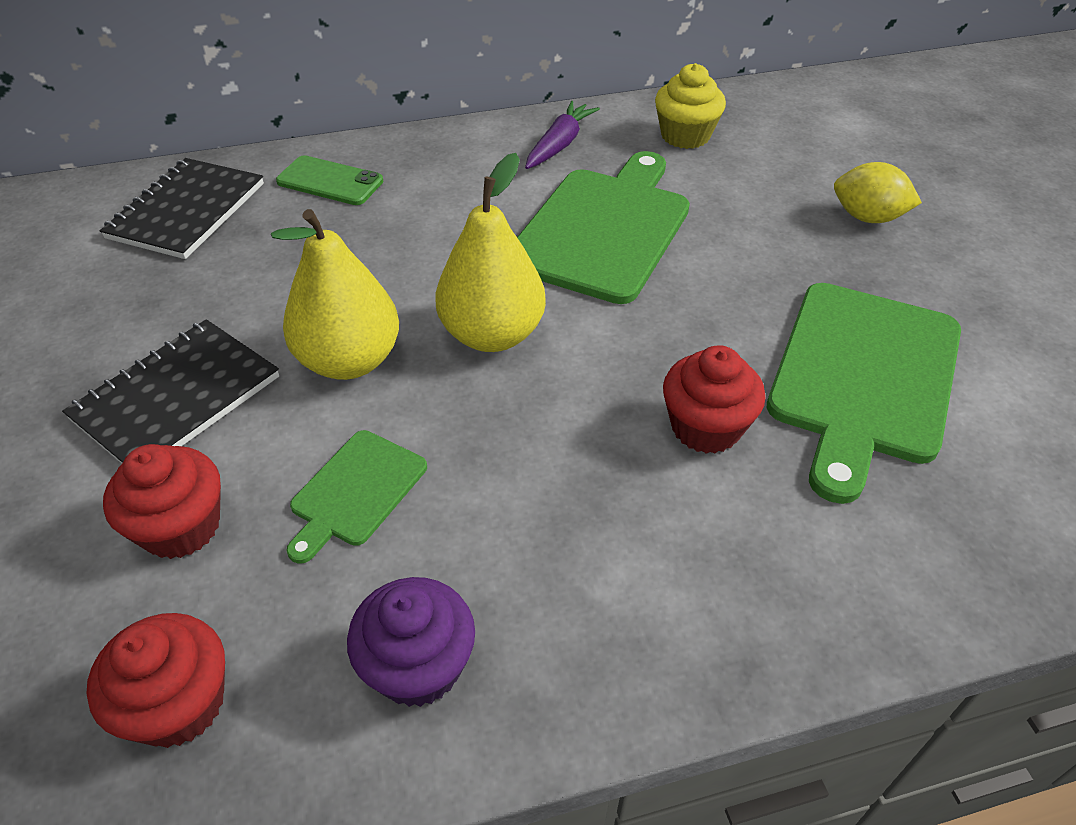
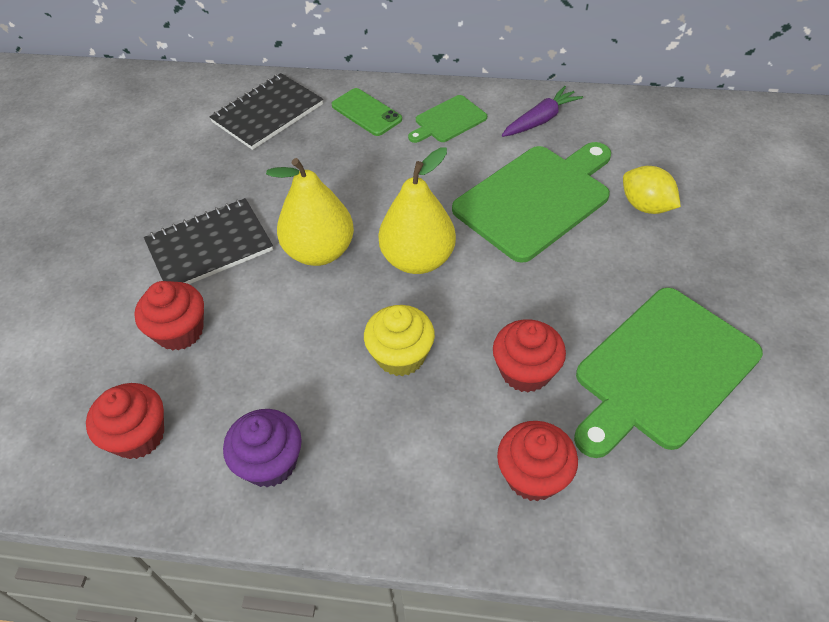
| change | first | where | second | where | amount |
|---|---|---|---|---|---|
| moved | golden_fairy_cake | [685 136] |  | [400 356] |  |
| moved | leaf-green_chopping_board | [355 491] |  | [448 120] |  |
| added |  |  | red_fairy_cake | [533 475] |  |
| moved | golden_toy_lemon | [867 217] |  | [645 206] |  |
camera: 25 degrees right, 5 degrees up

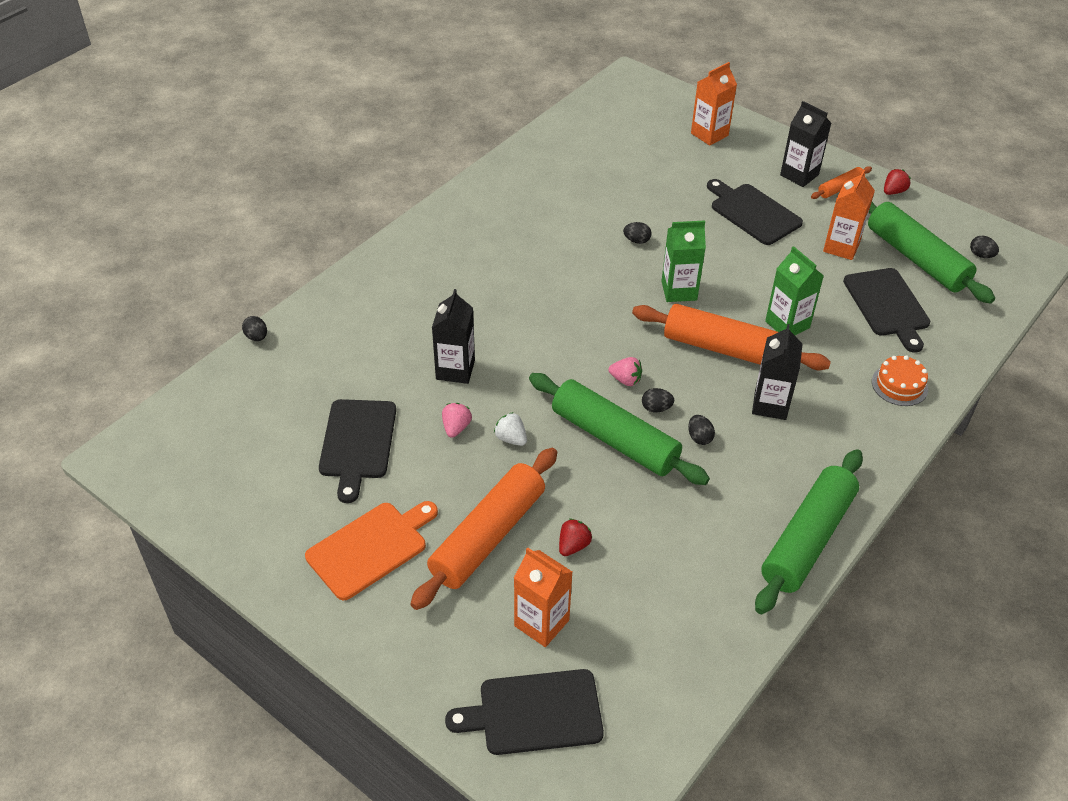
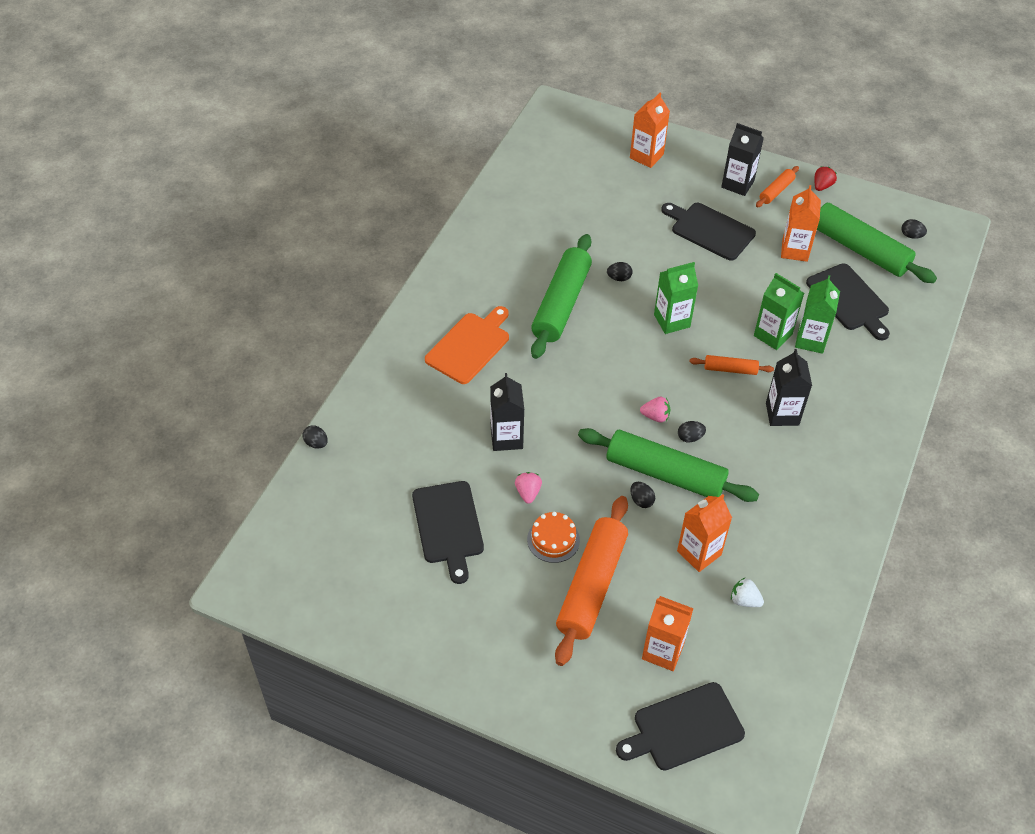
| change | first | where | second | where | amount |
|---|---|---|---|---|---|
| moved | orange-coloured_chopping_board | [370 548] |  | [469 346] |  |
| moved | orange-coloured_layer_cake | [899 385] |  | [553 539] |  |
| moved | leaf-green_rolling_pin | [807 539] |  | [561 304] |  |
| moved | black_egg | [699 437] |  | [641 500] |  |
| added |  |  | orange-coloured_carton | [699 553] |  |
| resized | orange-coloured_rolling_pin | [727 349] |  | [730 369] | x0.47 |
| moved | snow-white_berry | [511 438] |  | [744 600] |  |
| added |  |  | leaf-green_carton | [810 340] |  |
| removed | red_berry | [573 546] |  |  |  |
camera: 15 degrees left, 5 degrees up

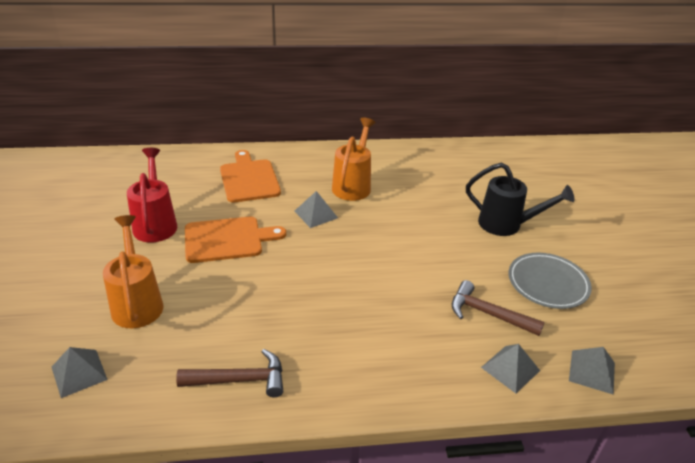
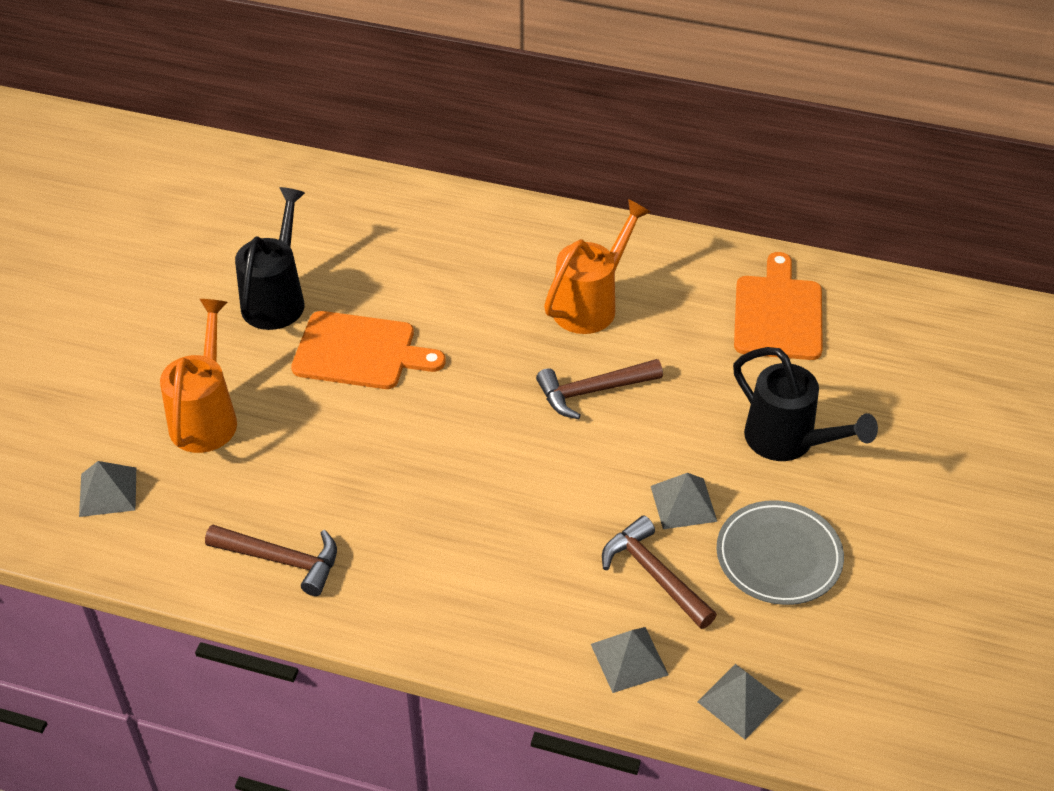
| change | first | where | second | where | amount |
|---|---|---|---|---|---|
| recoloured | red_watering_can | [155 224] | black_watering_can | [276 299] |  |
| added |  |  | russet_carpenter's_hammer | [593 391] |  |
| moved | grey_pyramid | [316 214] |  | [683 503] |  |
| moved | orange-coloured_chopping_board | [249 179] |  | [778 314] |  |
camera: 25 degrees right, 10 degrees up

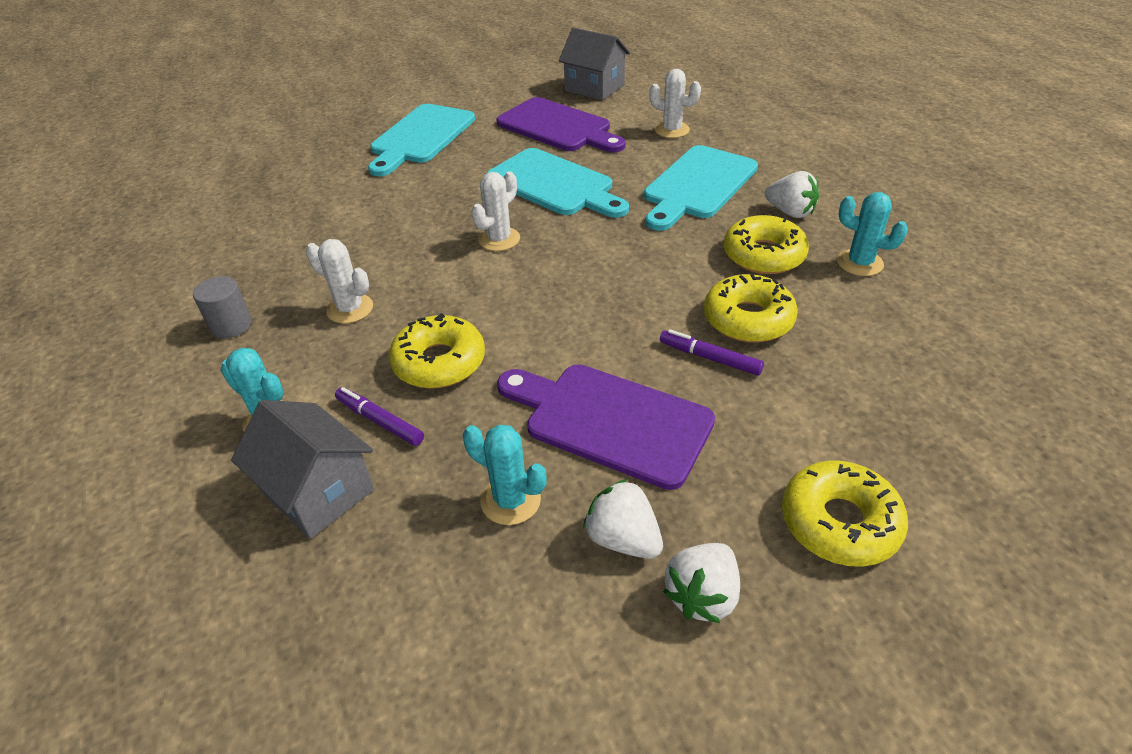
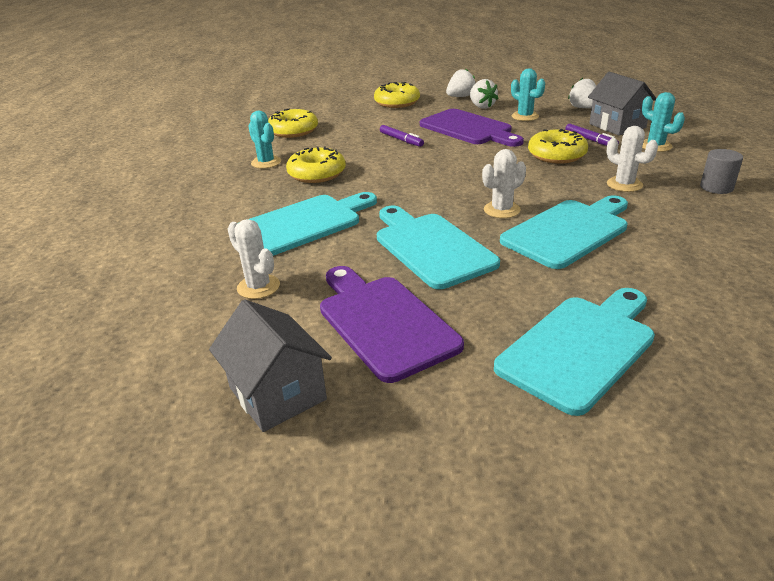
| change | first | where | second | where | amount |
|---|---|---|---|---|---|
| moved | golden_glazed_donut | [748 319] |  | [293 131] |  |
| added |  |  | turquoise_chopping_board | [568 232] |  |
| moved | snow-white_berry | [790 212] |  | [583 108] |  |
camera: 160 degrees left, 10 degrees down

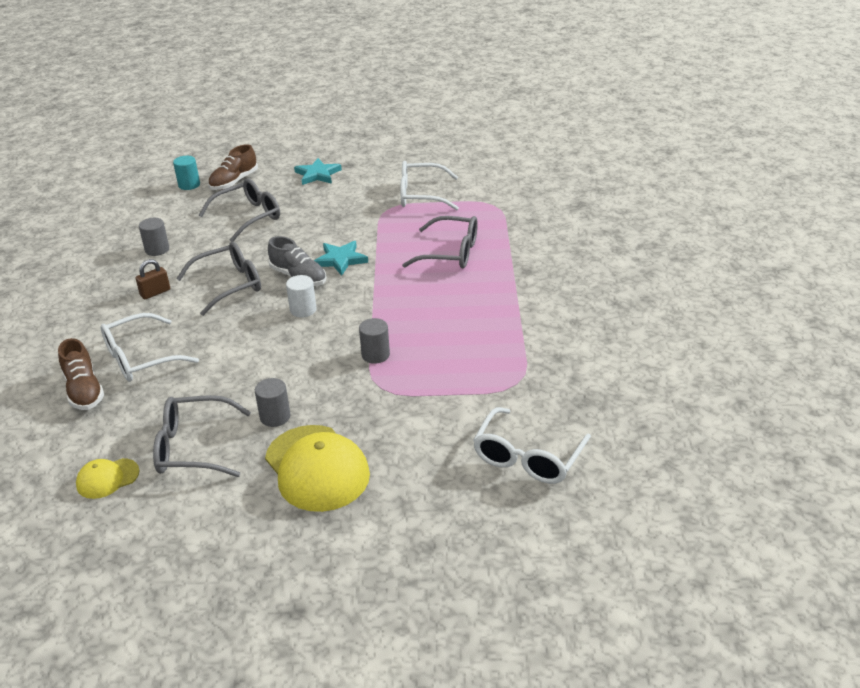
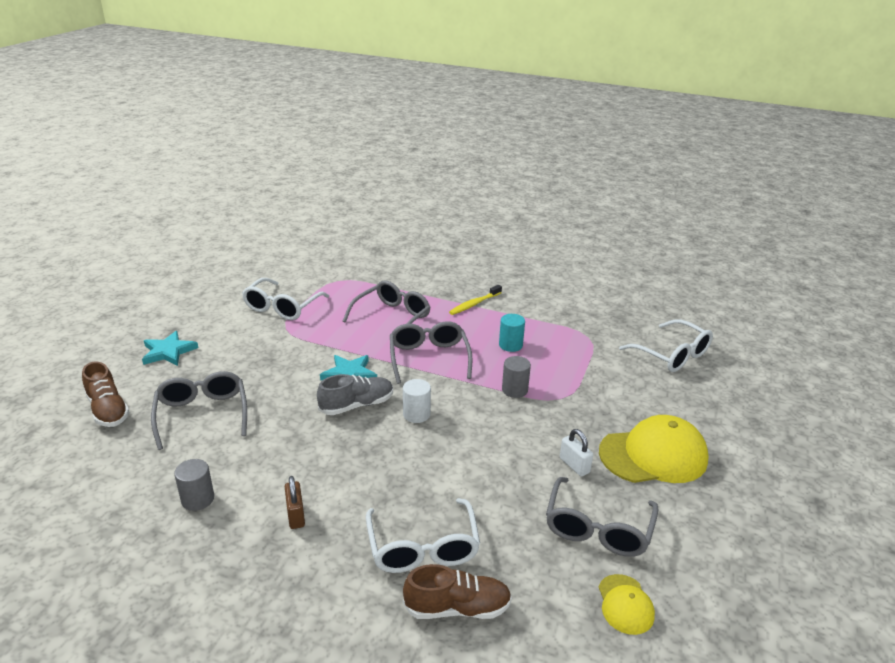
| change | first | where | second | where | amount |
|---|---|---|---|---|---|
| moved | grey_spectacles | [229 285] |  | [429 358] |  |
| added |  |  | golden_toothbrush | [474 304] |  |
| moved | turquoise_cylinder_shape | [189 185] |  | [510 345] |  |
| replaced | grey_cylinder_shape | [275 417] | snow-white_small_lock | [574 465] |  |
camera: 70 degrees left, 5 degrees down

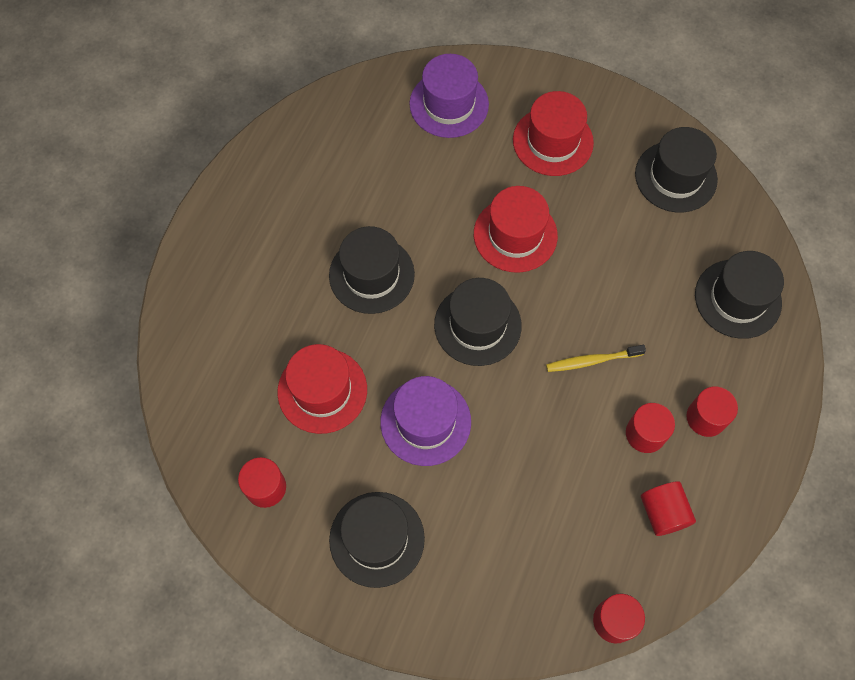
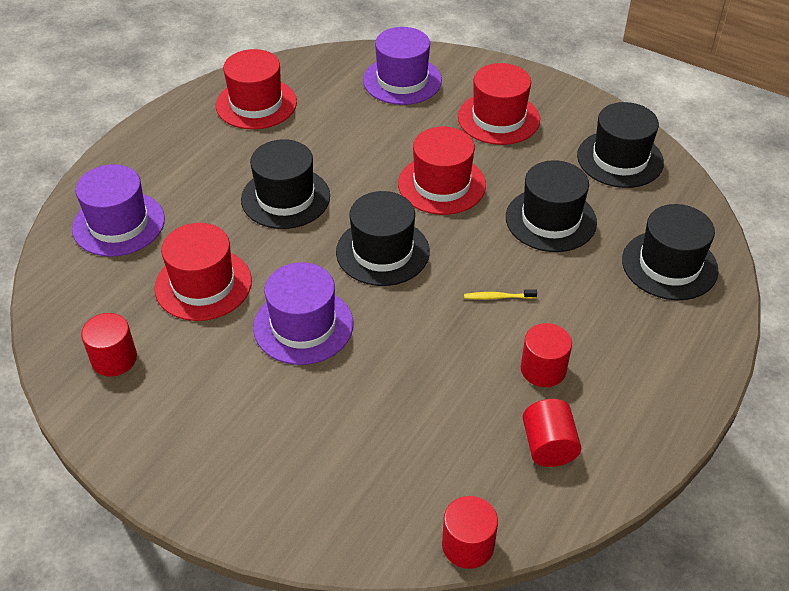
| change | first | where | second | where | amount |
|---|---|---|---|---|---|
| added |  |  | royal_purple_tall_hat | [118 224] |  |
| added |  |  | red_tall_hat | [256 104] |  |
| resized | golden_toothbrush | [592 360] |  | [498 297] | x0.66 |
| moved | black_tall_hat | [377 539] |  | [550 220] |  |
| removed | red_cylinder_shape | [706 418] |  |  |  |
camera: 10 degrees right, 20 degrees down

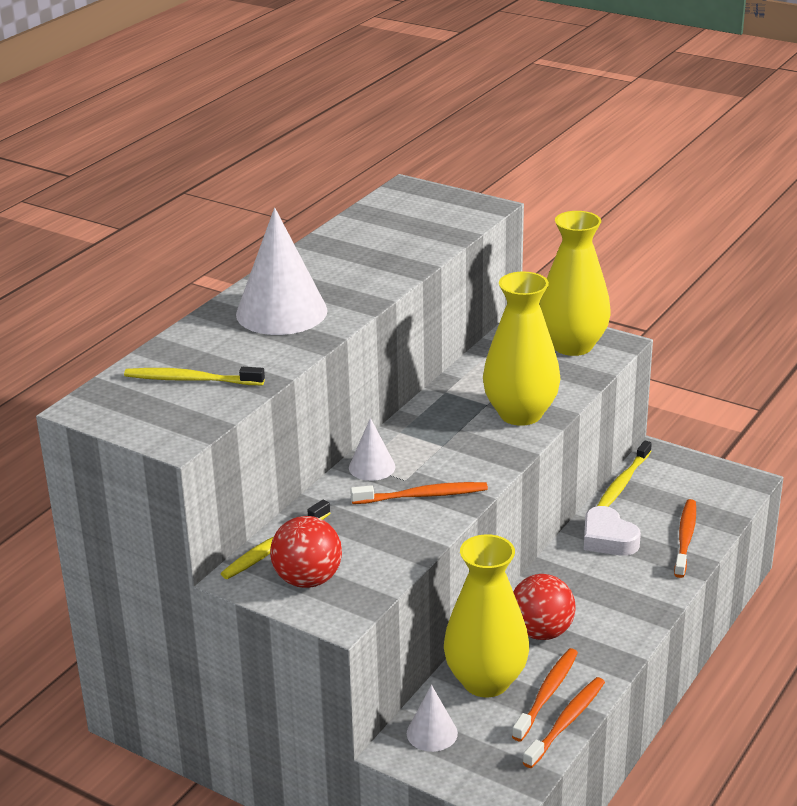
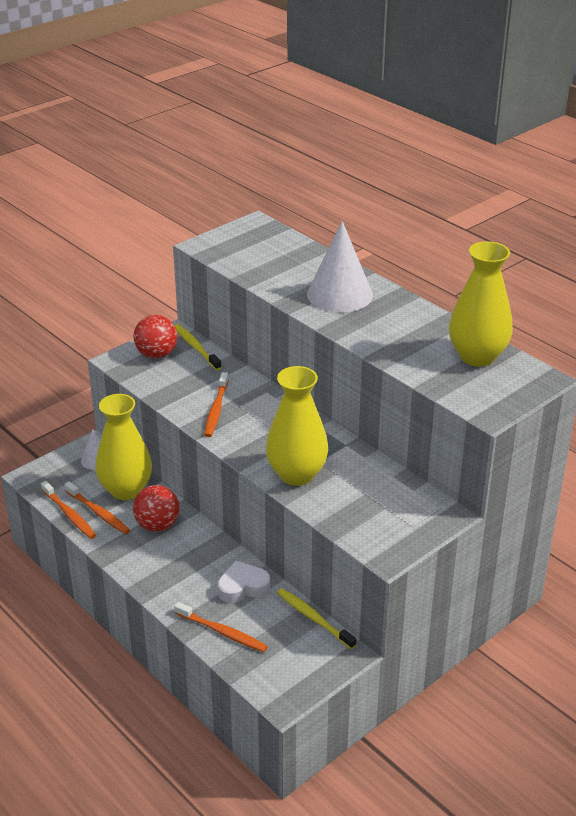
| change | first | where | second | where | amount |
|---|---|---|---|---|---|
| moved | golden_tall_vase | [572 345] |  | [477 356] |  |
| removed | golden_toothbrush | [190 380] |  |  |  |
| removed | snow-white_cone_shape | [372 467] |  |  |  |
camera: 105 degrees right, 5 degrees up

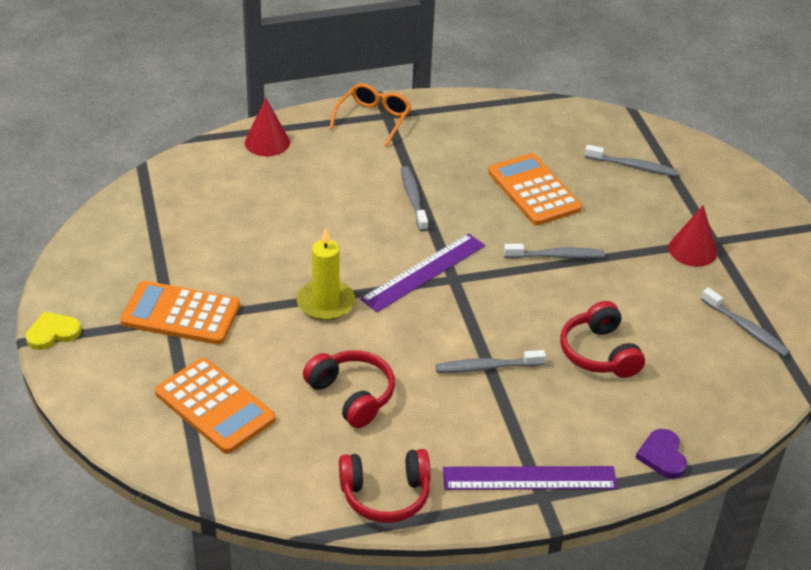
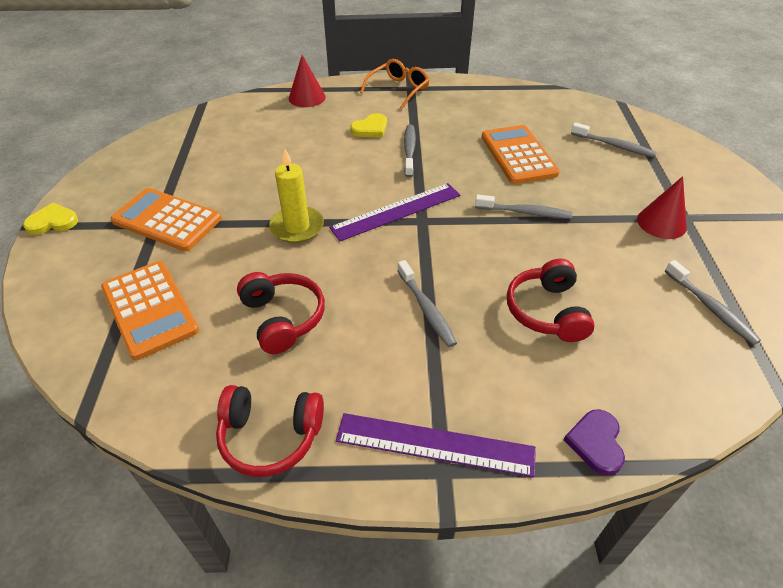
| change | first | where | second | where | amount |
|---|---|---|---|---|---|
| added |  |  | golden_heart | [370 128] |  |
| turned | grey_toothbrush | [486 367] |  | [426 309] | 120 degrees counterclockwise |
camera: 15 degrees right, 5 degrees up

